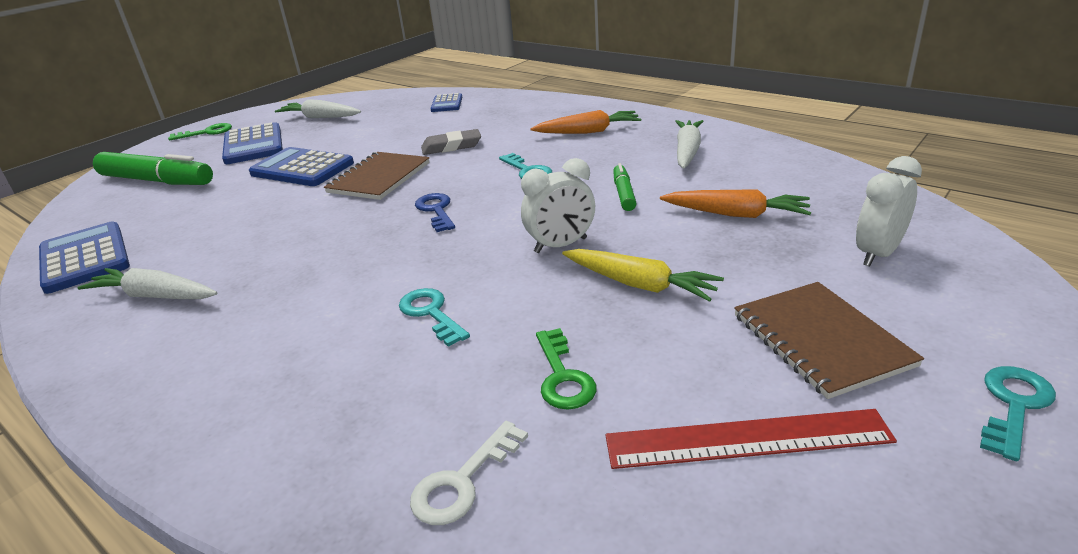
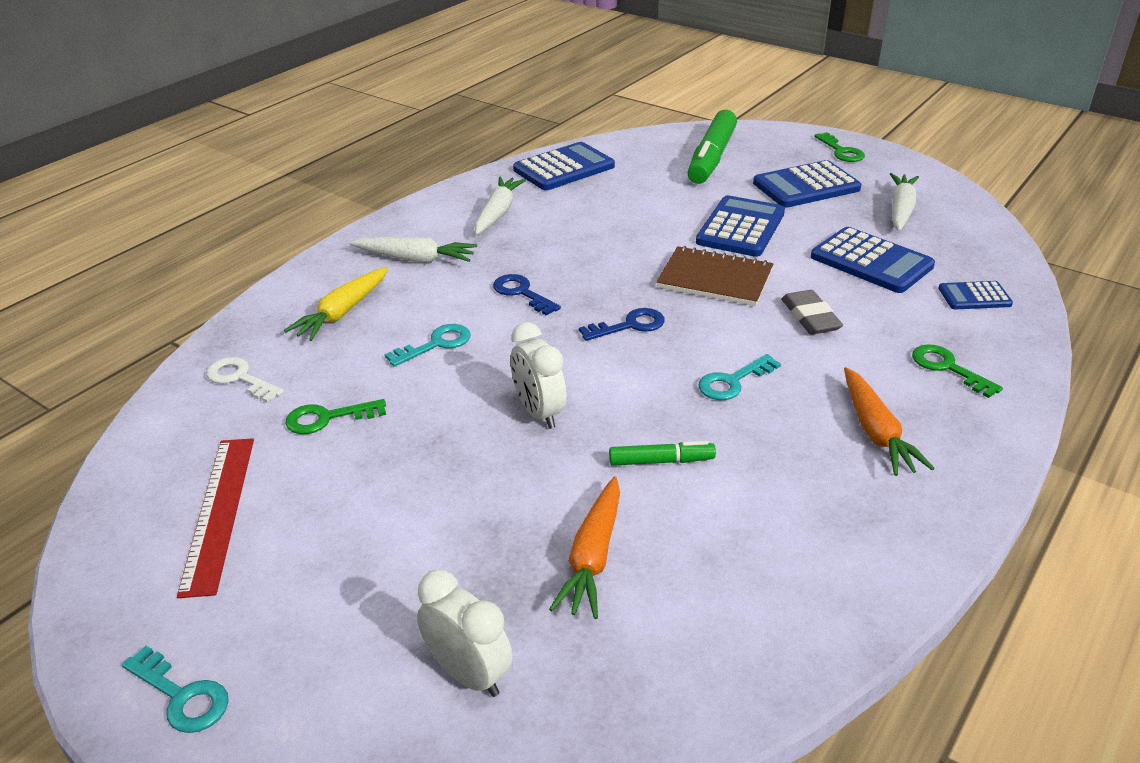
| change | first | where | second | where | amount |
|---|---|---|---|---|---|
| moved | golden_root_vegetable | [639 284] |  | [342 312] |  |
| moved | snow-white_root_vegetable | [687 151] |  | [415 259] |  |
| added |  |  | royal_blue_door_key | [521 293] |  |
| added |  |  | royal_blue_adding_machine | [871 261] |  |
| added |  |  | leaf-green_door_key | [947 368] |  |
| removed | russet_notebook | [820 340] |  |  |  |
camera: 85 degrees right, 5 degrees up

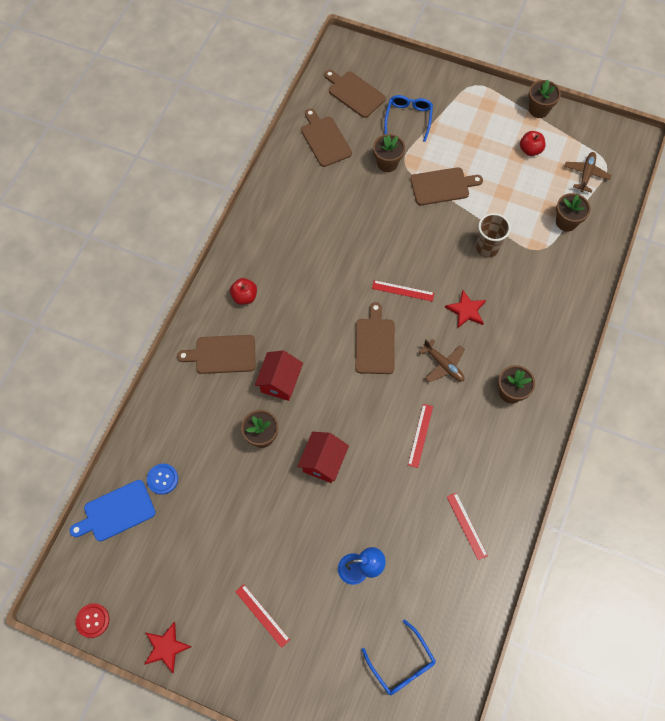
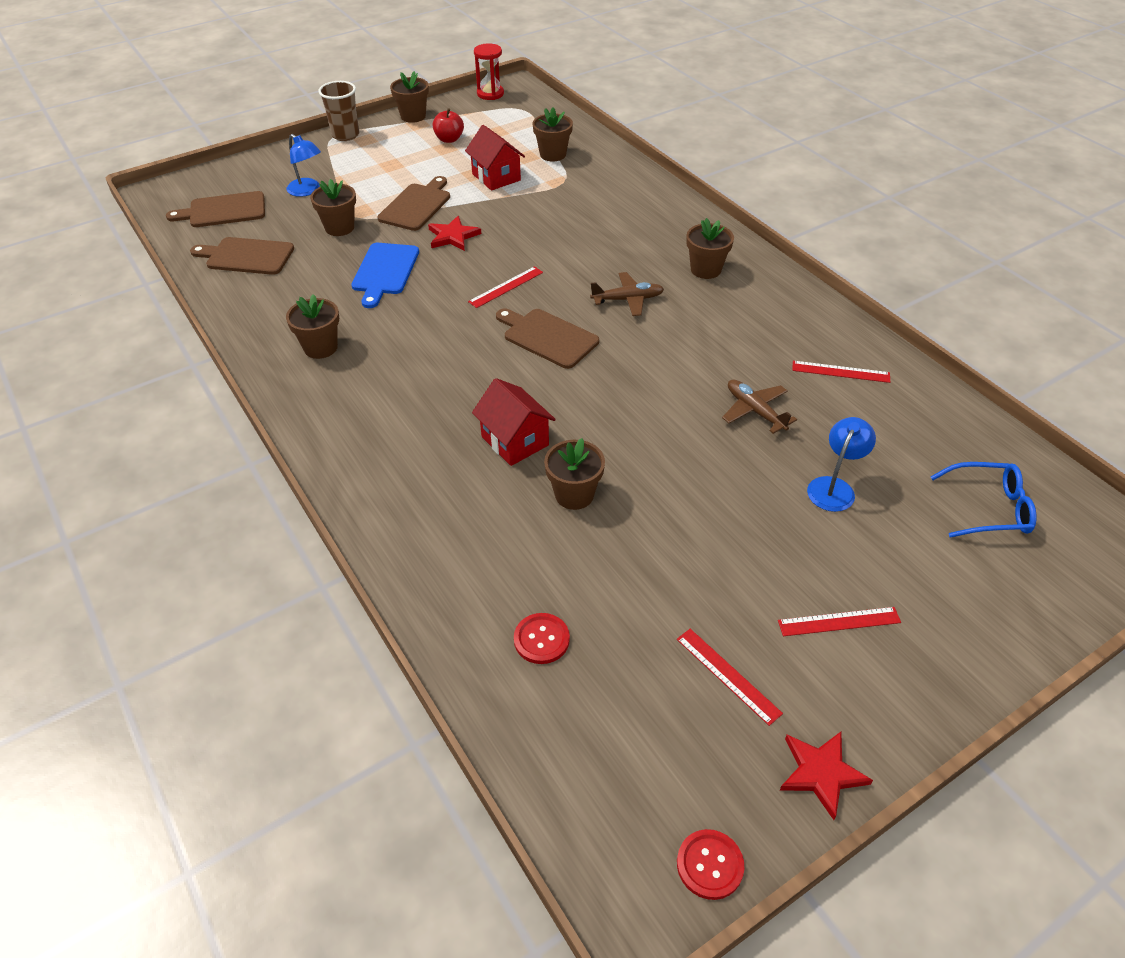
| change | first | where | second | where | amount |
|---|---|---|---|---|---|
| replaced | royal_blue_spectacles | [408 118] | royal_blue_desk_lamp | [307 191] |  |
| added |  |  | russet_flower_pot | [320 347] |  |
| moved | russet_beaker | [487 248] |  | [345 135] |  |
| moved | royal_blue_chopping_board | [116 512] |  | [384 271] |  |
| moved | red_star_shape | [466 310] |  | [453 236] |  |
| moved | red_house | [323 462] |  | [496 177] |  |
| added |  |  | red_hourglass | [490 94] |  |
| recoloured | royal_blue_shirt_button | [162 479] | red_shirt_button | [541 639] |  |
| moved | red_straightedge | [420 435] |  | [728 675] |  |
| moved | russet_plane | [586 174] |  | [754 411] |  |
| removed | russet_chopping_board | [222 354] |  |  |  |
| removed | red_apple_fruit | [244 296] |  |  |  |
camera: 55 degrees left, 20 degrees down

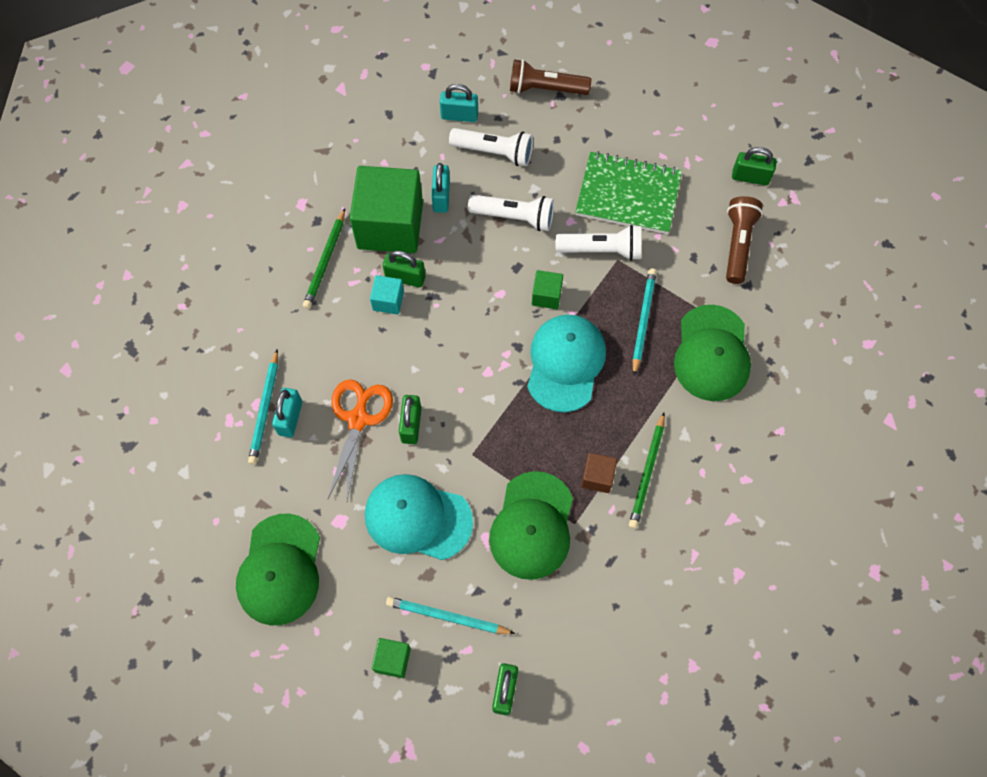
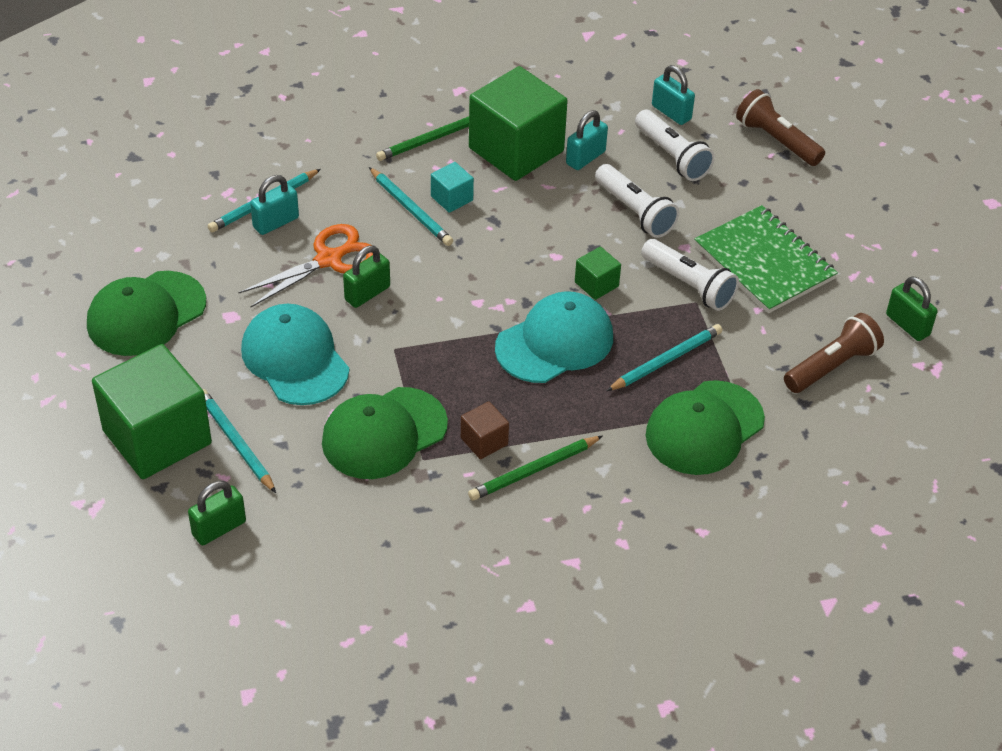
| change | first | where | second | where | amount |
|---|---|---|---|---|---|
| resized | leaf-green_block | [392 660] |  | [157 437] | x2.30 |
| added |  |  | turquoise_lead_pencil | [410 209] |  |
| removed | leaf-green_small_lock | [405 277] |  |  |  |
camera: 40 degrees right, 20 degrees down

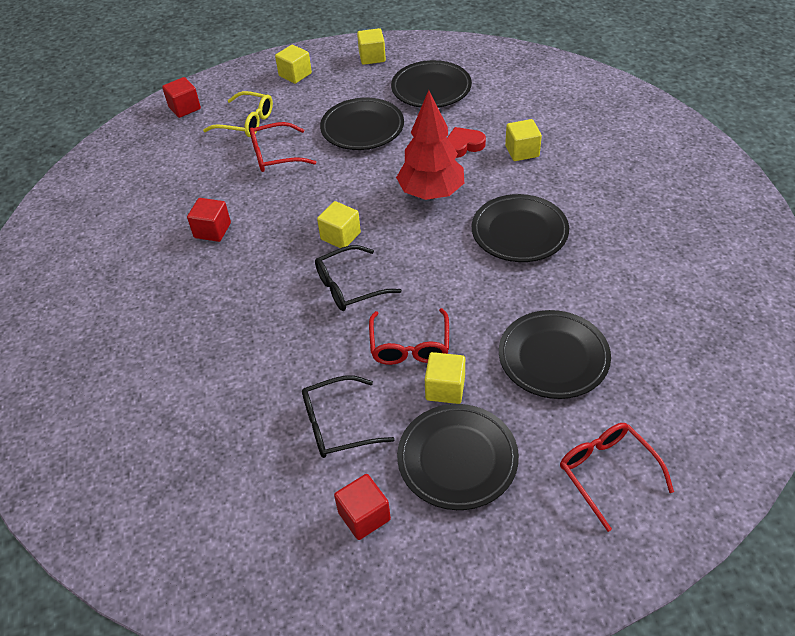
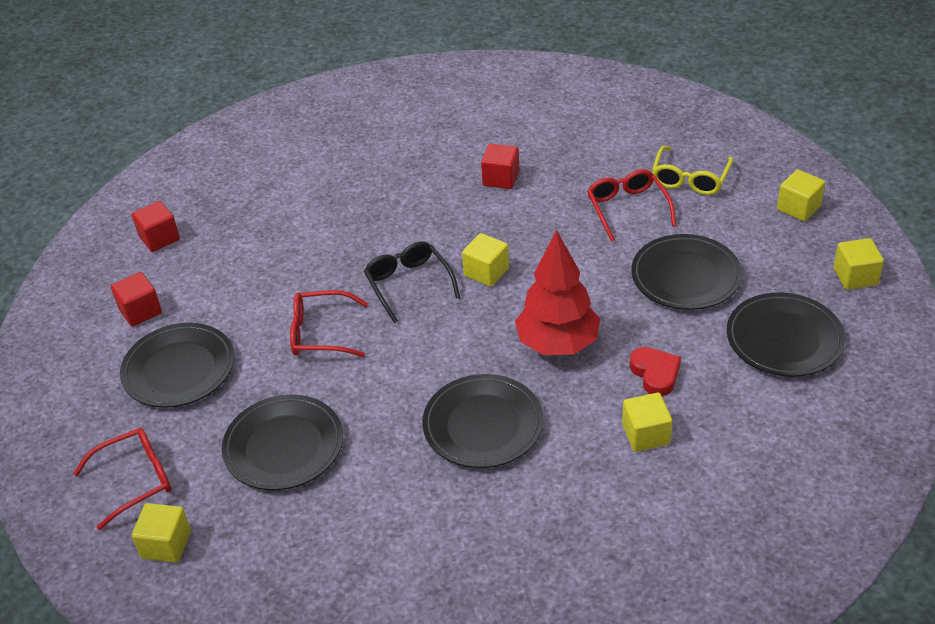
| change | first | where | second | where | amount |
|---|---|---|---|---|---|
| moved | red_block | [184 108] |  | [159 238] |  |
| moved | golden_block | [445 388] |  | [166 544] |  |
| removed | black_spectacles | [337 425] |  |  |  |
camera: 90 degrees right, 5 degrees down

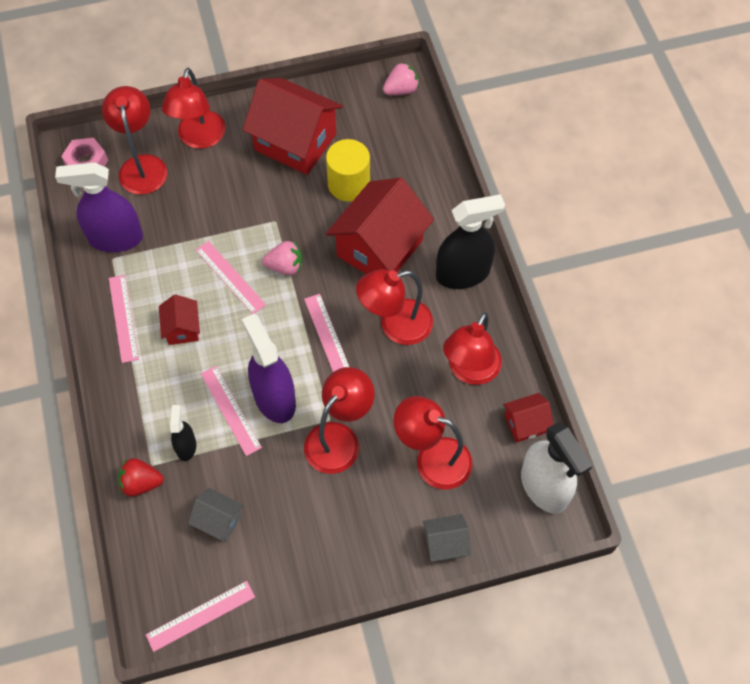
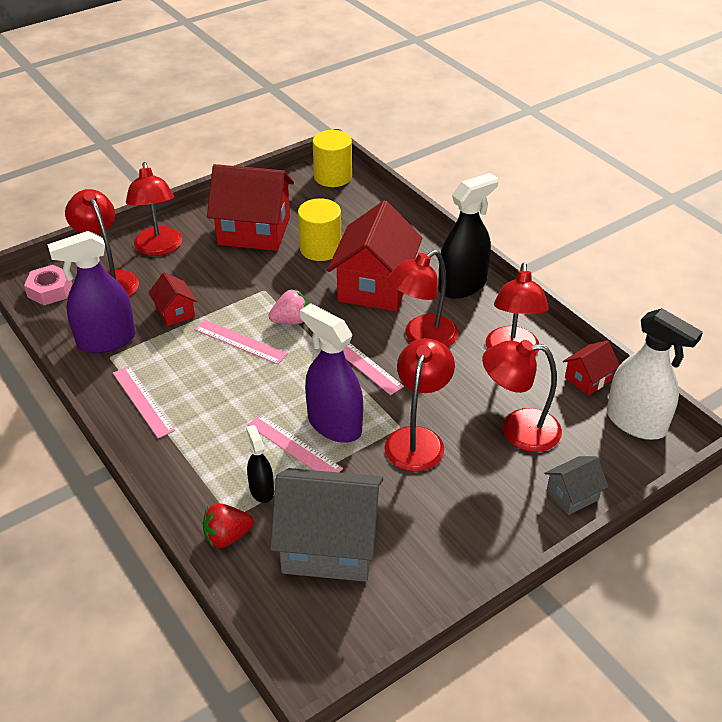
| change | first | where | second | where | amount |
|---|---|---|---|---|---|
| moved | red_house | [182 328] |  | [175 312] |  |
| resized | grey_house | [219 520] |  | [329 545] | x2.10 |
| replaced | rosy_berry | [401 90] | golden_cylinder_shape | [333 176] |  |
| removed | rosy_straightedge | [201 616] |  |  |  |
camera: 20 degrees left, 20 degrees down

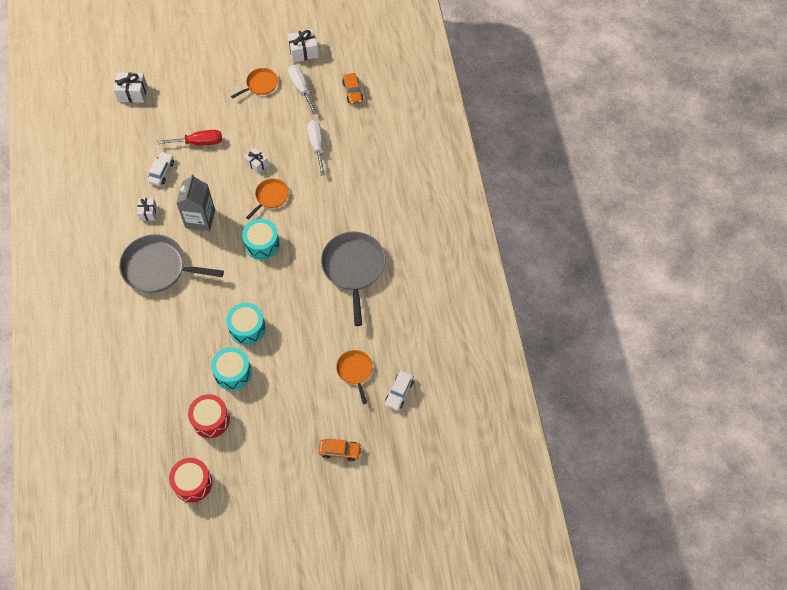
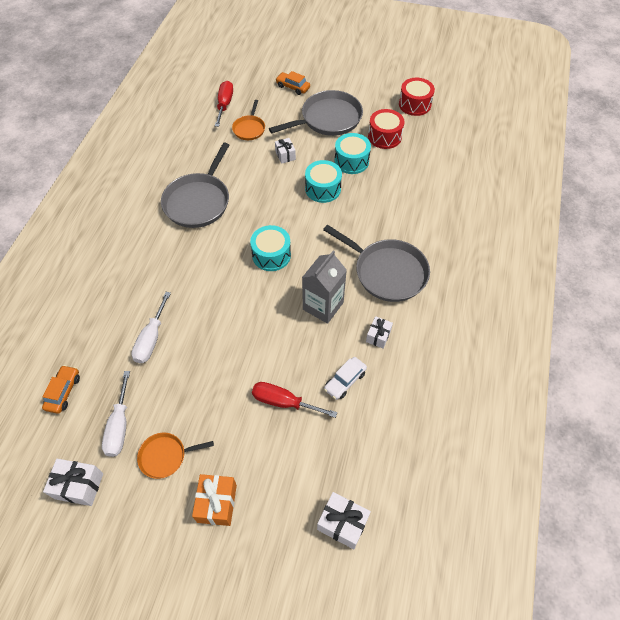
| change | first | where | second | where | amount |
|---|---|---|---|---|---|
| added |  |  | orange-coloured_wrapped_gift | [217 503] |  |
| replaced | snow-white_toy_car | [399 392] | red_hand_screwdriver | [224 104] |  |
| added |  |  | grey_frying_pan | [328 119] |  |
| moved | snow-white_wrapped_gift | [257 164] |  | [285 155] |  |
| removed | orange-coloured_frying_pan | [270 197] |  |  |  |
camera: 155 degrees left, 5 degrees down

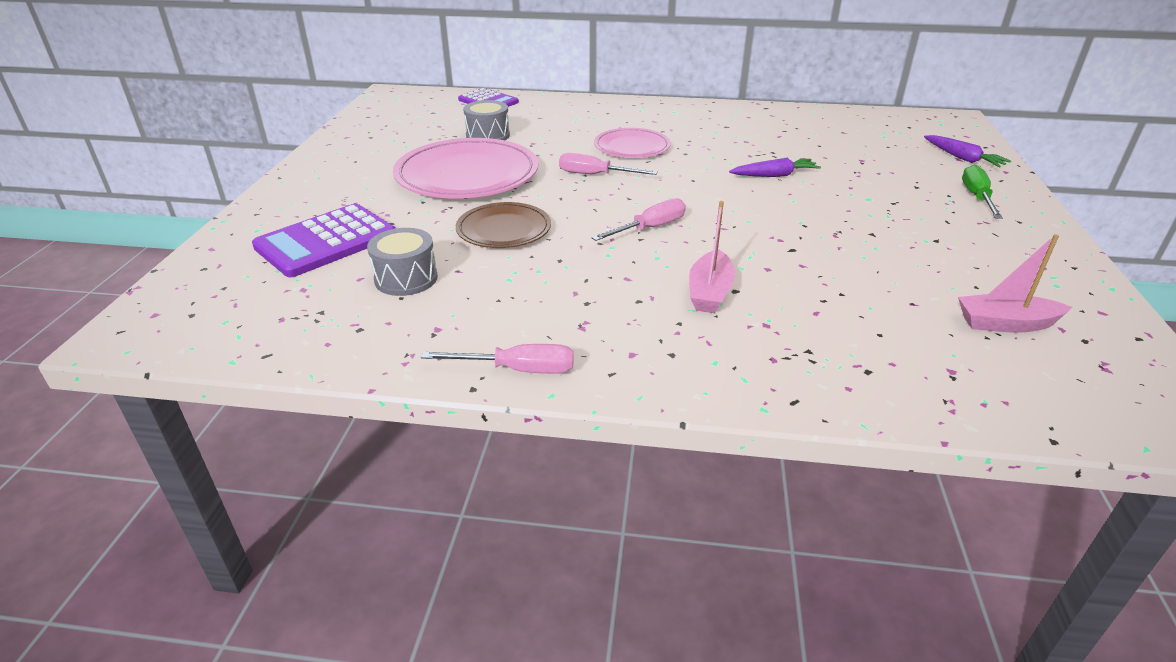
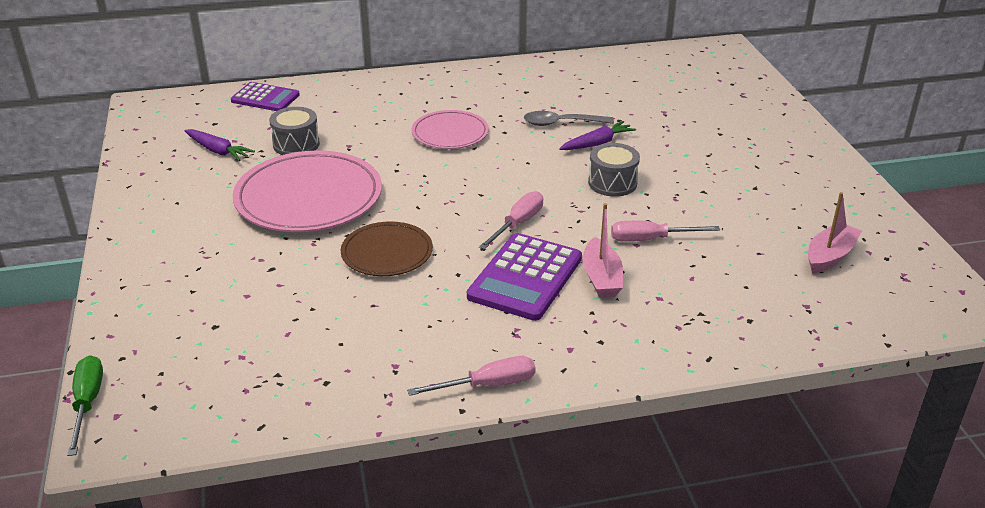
| change | first | where | second | where | amount |
|---|---|---|---|---|---|
| moved | leaf-green_hand_screwdriver | [977 197] |  | [87 403] |  |
| moved | royal_purple_root_vegetable | [963 158] |  | [218 151] |  |
| moved | royal_purple_adding_machine | [326 241] |  | [525 277] |  |
| added |  |  | grey_tablespoon | [561 123] |  |
| moved | grey_drum | [406 278] |  | [612 183] |  |
| moved | rosy_hand_screwdriver | [595 175] |  | [650 239] |  |
| turned | rosy_sailboat | [1005 324] |  | [830 256] | 150 degrees clockwise |
camera: 20 degrees left, 0 degrees up

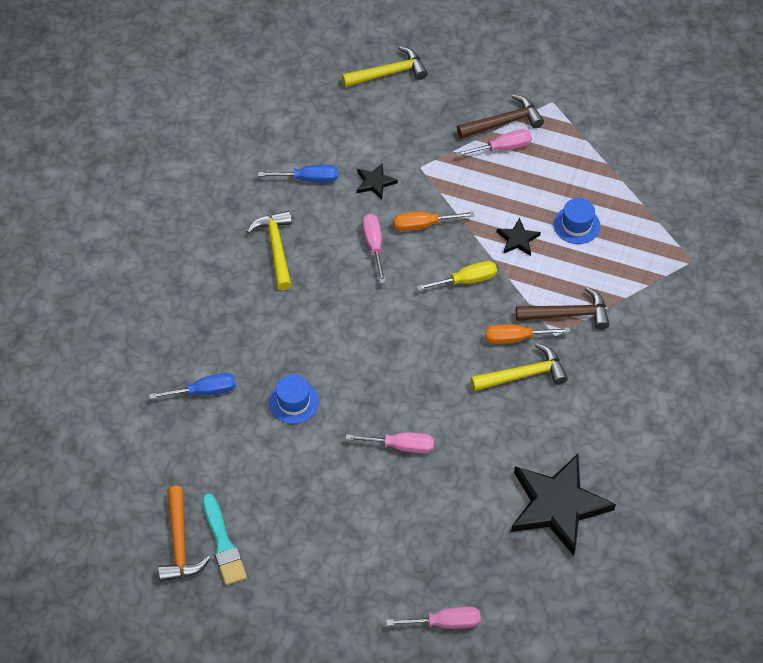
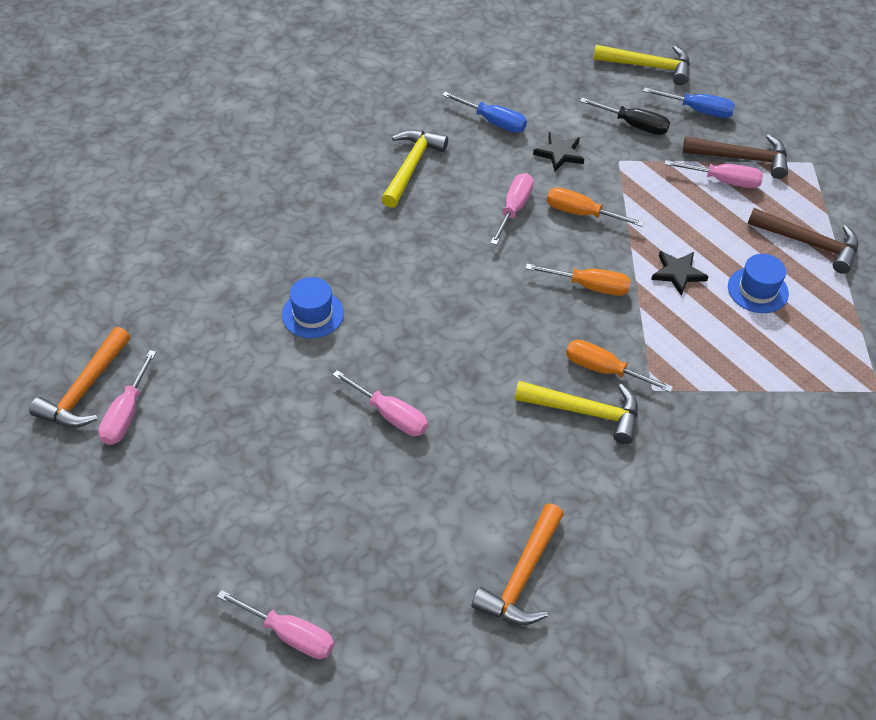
| change | first | where | second | where | amount |
|---|---|---|---|---|---|
| replaced | turquoise_brush | [223 544] | rosy_hand_screwdriver | [126 413] |  |
| replaced | black_star_shape | [558 505] | orange-coloured_carpenter's_hammer | [522 576] |  |
| recoloured | golden_hand_screwdriver | [466 280] | orange-coloured_hand_screwdriver | [589 286] |  |
| added |  |  | black_hand_screwdriver | [633 125] |  |
| moved | royal_blue_hand_screwdriver | [204 391] |  | [698 110] |  |
| moved | russet_carpenter's_hammer | [567 314] |  | [809 243] |  |
camera: 30 degrees right, 5 degrees down

